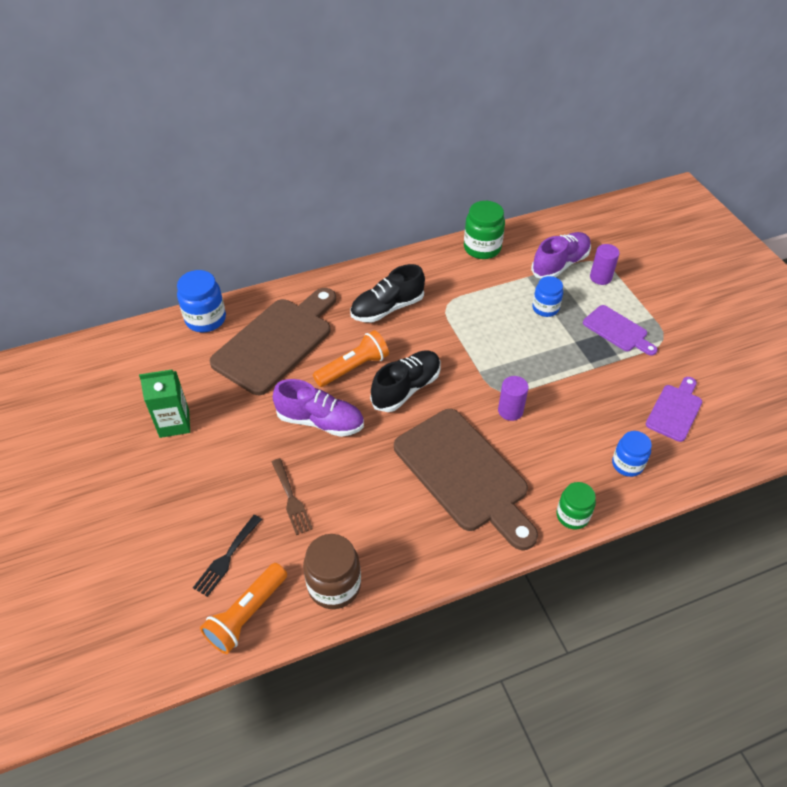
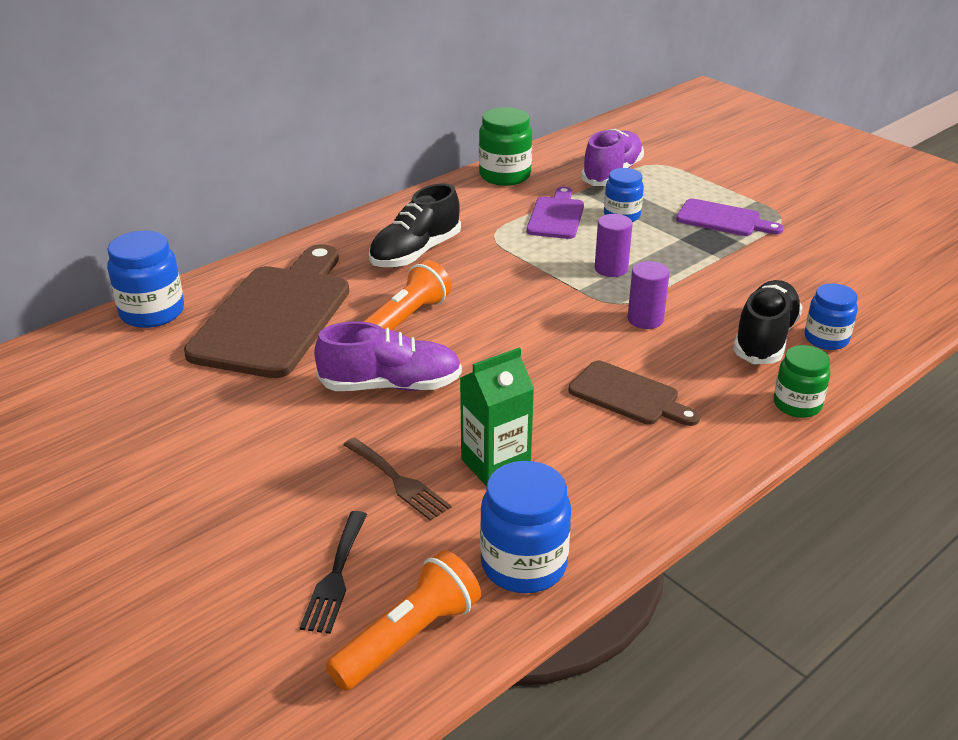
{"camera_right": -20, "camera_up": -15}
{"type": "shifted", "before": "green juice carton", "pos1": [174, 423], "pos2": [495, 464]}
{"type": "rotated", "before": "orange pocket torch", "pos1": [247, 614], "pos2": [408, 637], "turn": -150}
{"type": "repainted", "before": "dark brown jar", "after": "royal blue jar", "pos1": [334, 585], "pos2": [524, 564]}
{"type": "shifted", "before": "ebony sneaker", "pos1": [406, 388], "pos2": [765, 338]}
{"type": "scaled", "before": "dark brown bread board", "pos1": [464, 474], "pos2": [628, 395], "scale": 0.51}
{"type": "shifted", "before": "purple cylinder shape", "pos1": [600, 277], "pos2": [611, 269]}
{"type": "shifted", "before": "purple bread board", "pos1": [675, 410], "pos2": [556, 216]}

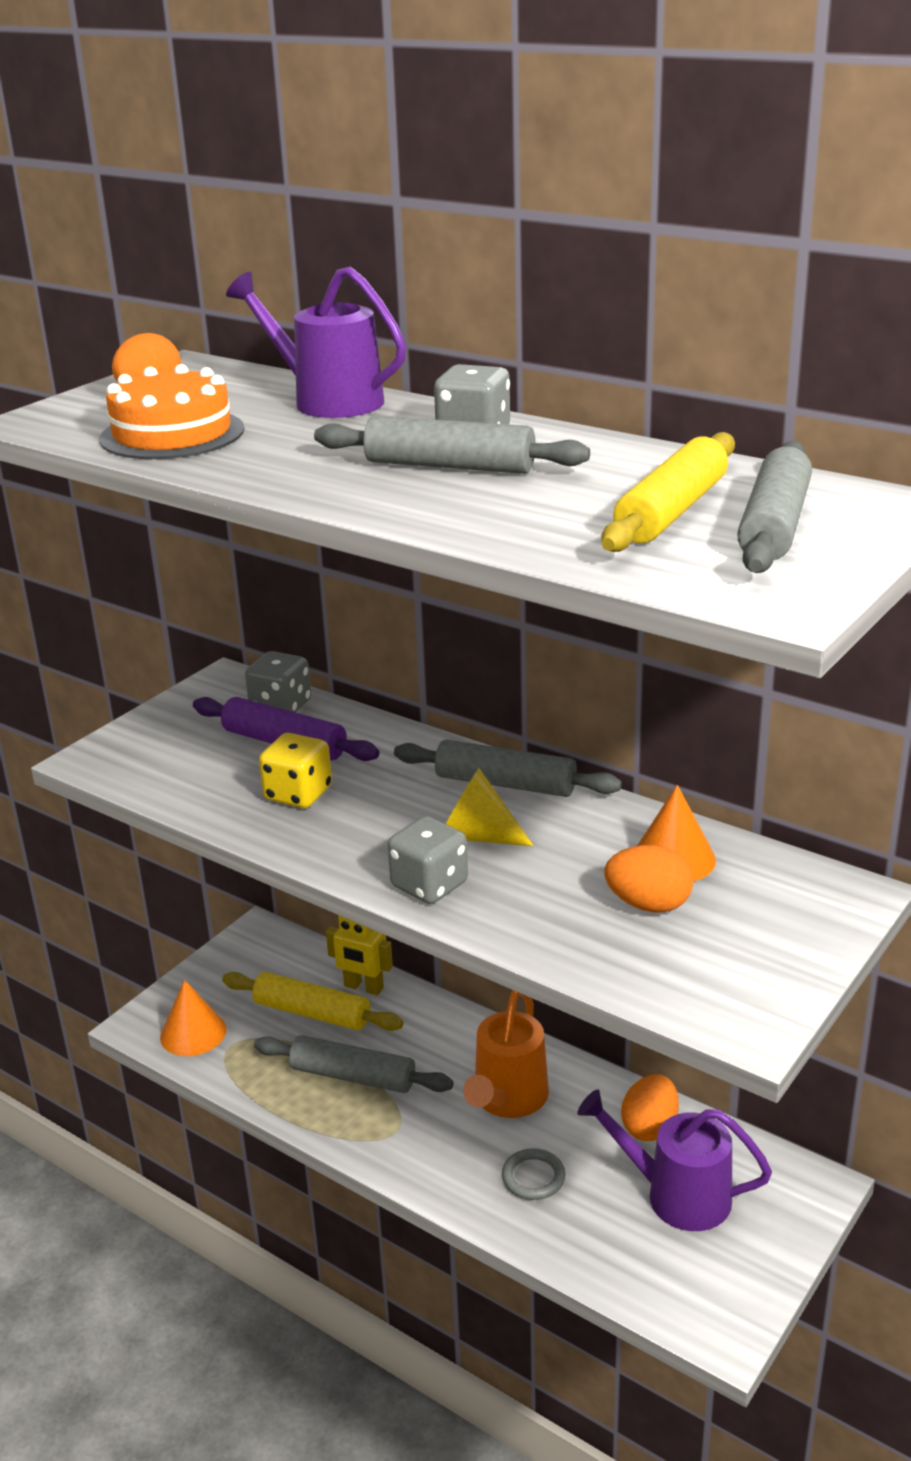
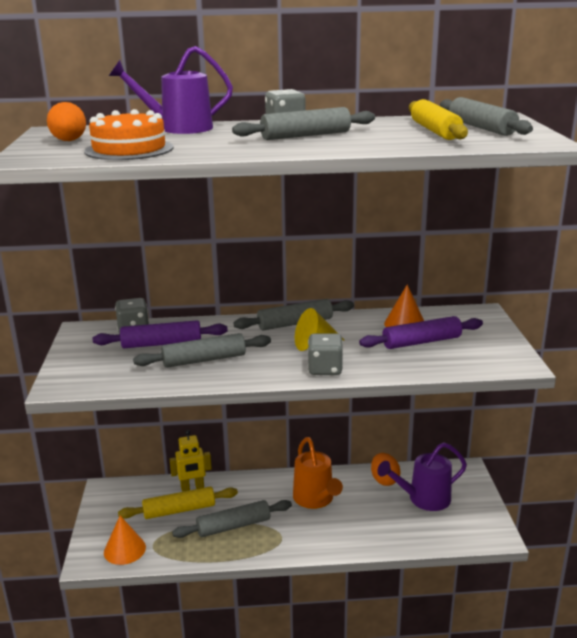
{"camera_right": -40, "camera_up": -5}
{"type": "swapped", "before": "yellow game die", "after": "ash-grey pastry roller", "pos1": [298, 794], "pos2": [204, 360]}
{"type": "gone", "before": "ash-grey torus", "pos1": [533, 1177]}
{"type": "swapped", "before": "orange egg", "after": "purple pastry roller", "pos1": [648, 905], "pos2": [421, 342]}

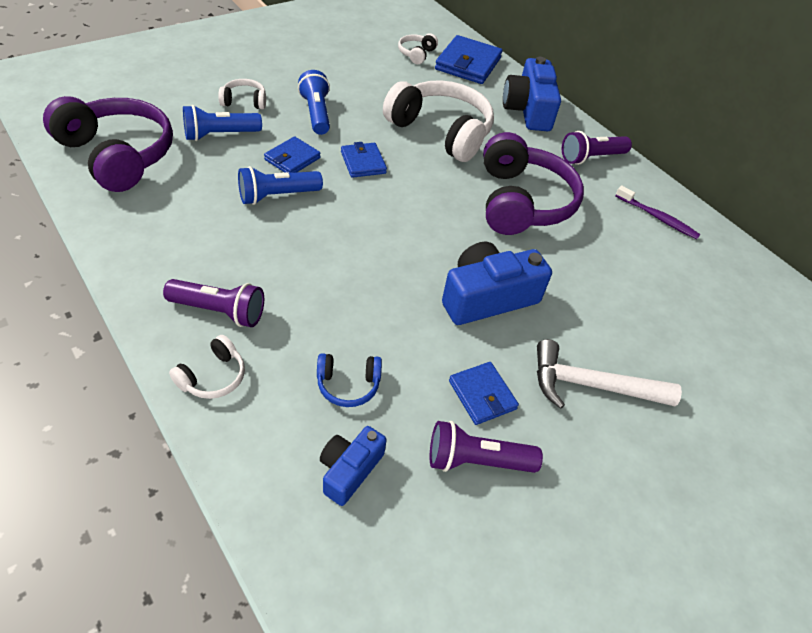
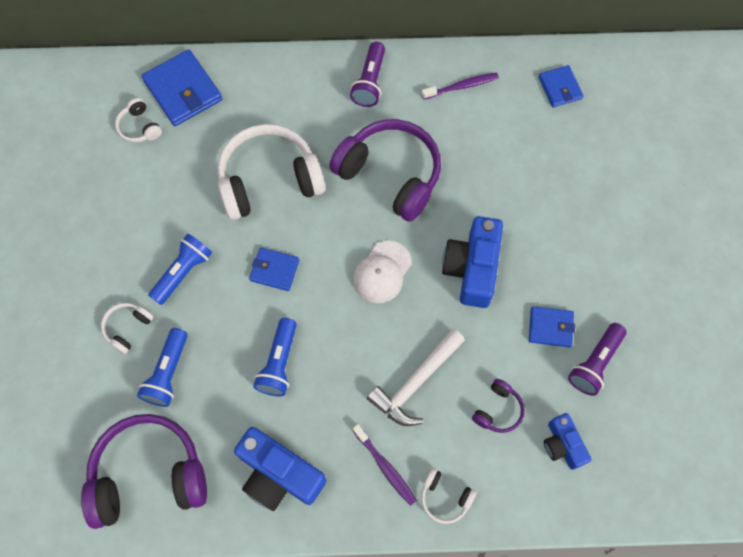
{"camera_right": -50, "camera_up": 20}
{"type": "swapped", "before": "purple pocket torch", "after": "purple dental brush", "pos1": [219, 311], "pos2": [385, 467]}
{"type": "rotated", "before": "snow-white headphones", "pos1": [213, 377], "pos2": [445, 498], "turn": 135}
{"type": "shifted", "before": "royal blue wallet", "pos1": [292, 159], "pos2": [560, 88]}
{"type": "rotated", "before": "royal blue pocket torch", "pos1": [316, 113], "pos2": [183, 272], "turn": 105}
{"type": "repainted", "before": "royal blue headphones", "after": "purple headphones", "pos1": [348, 385], "pos2": [498, 410]}
{"type": "shifted", "before": "royal blue photo camera", "pos1": [528, 110], "pos2": [279, 474]}
{"type": "shifted", "before": "snow-white claw hammer", "pos1": [591, 385], "pos2": [415, 383]}
{"type": "new", "after": "snow-white baseball cap", "pos2": [382, 272]}

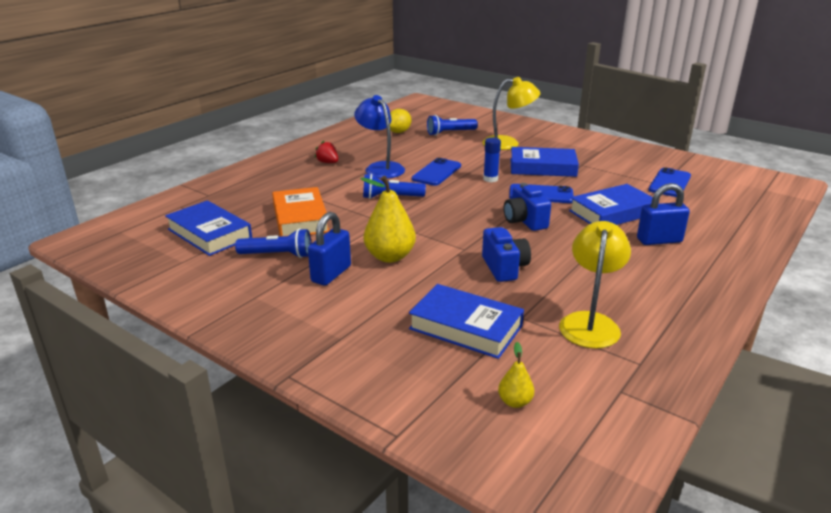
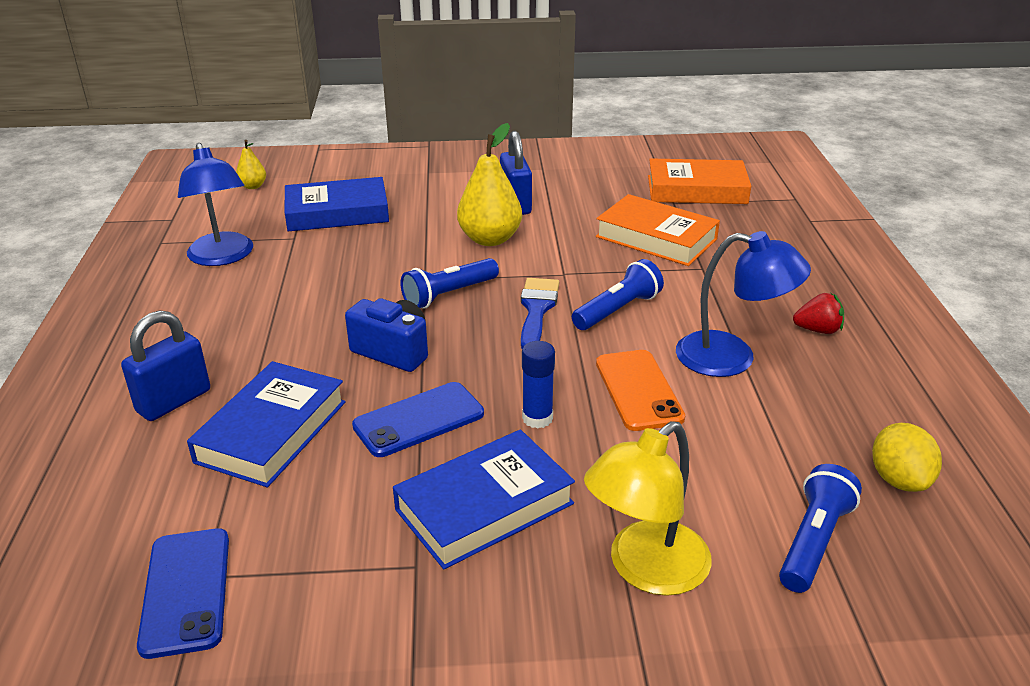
{"camera_right": 140, "camera_up": 5}
{"type": "repainted", "before": "royal blue hardcover", "after": "orange hardcover", "pos1": [209, 234], "pos2": [696, 190]}
{"type": "shifted", "before": "royal blue pocket torch", "pos1": [277, 255], "pos2": [448, 295]}
{"type": "repainted", "before": "royal blue mobile phone", "after": "orange mobile phone", "pos1": [436, 172], "pos2": [638, 390]}
{"type": "gone", "before": "royal blue photo camera", "pos1": [504, 268]}
{"type": "repainted", "before": "yellow lamp", "after": "royal blue lamp", "pos1": [590, 322], "pos2": [223, 257]}
{"type": "new", "after": "royal blue brush", "pos2": [537, 309]}

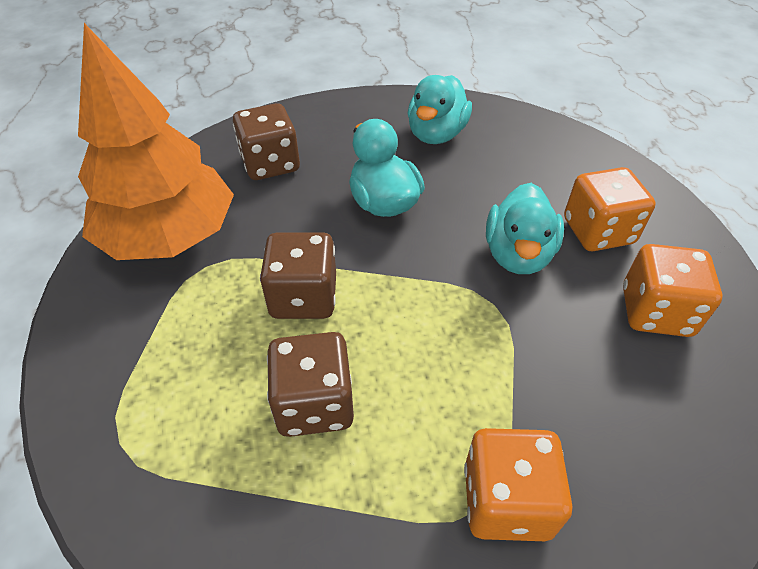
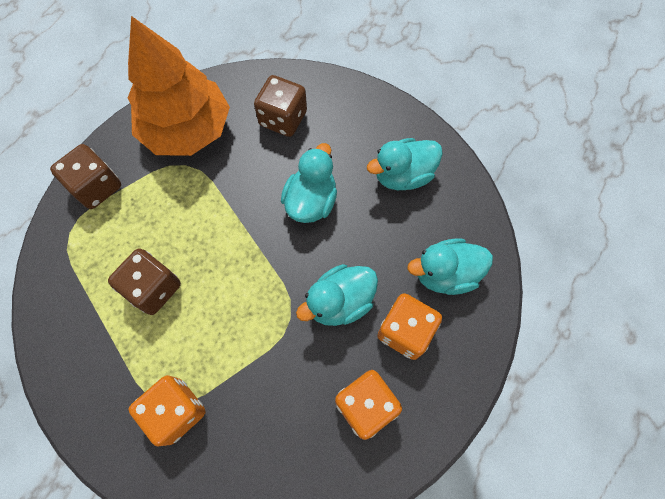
{"camera_right": 45, "camera_up": 20}
{"type": "shifted", "before": "dark brown game die", "pos1": [303, 297], "pos2": [97, 187]}
{"type": "new", "after": "turquoise duck", "pos2": [445, 274]}

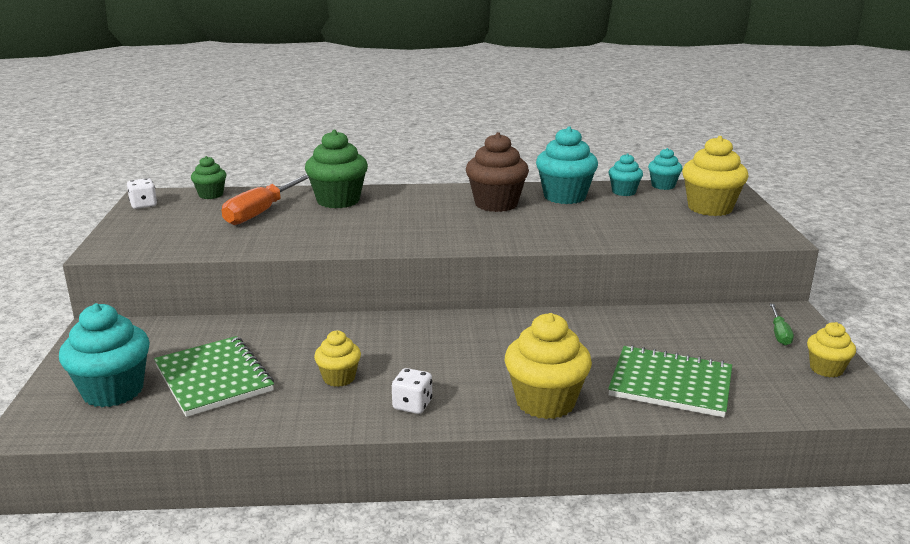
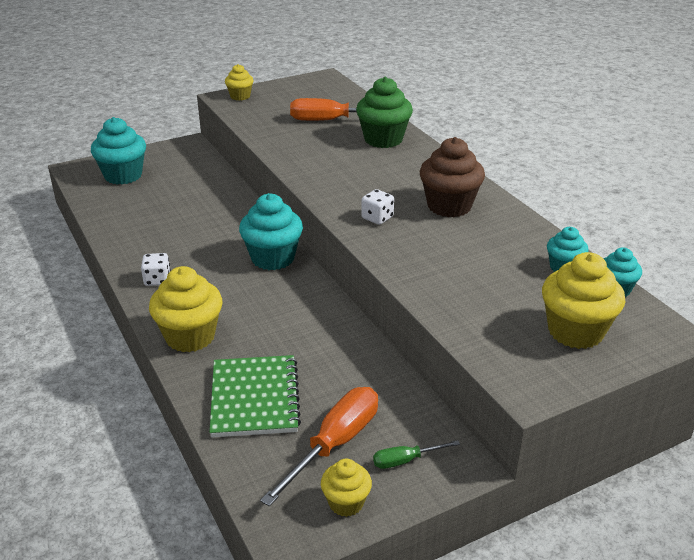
{"camera_right": 65, "camera_up": 10}
{"type": "shifted", "before": "snow-white game die", "pos1": [143, 205], "pos2": [377, 218]}
{"type": "gone", "before": "green exercise book", "pos1": [214, 378]}
{"type": "gone", "before": "green muffin", "pos1": [211, 195]}
{"type": "shifted", "before": "yellow muffin", "pos1": [339, 378], "pos2": [240, 96]}
{"type": "shifted", "before": "turquoise muffin", "pos1": [564, 197], "pos2": [272, 258]}
{"type": "new", "after": "orange flat screwdriver", "pos2": [334, 444]}

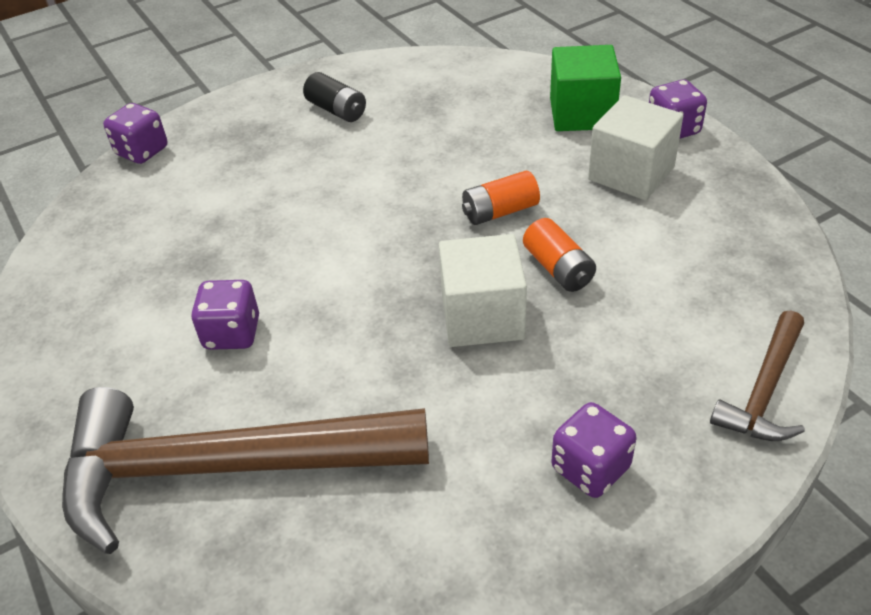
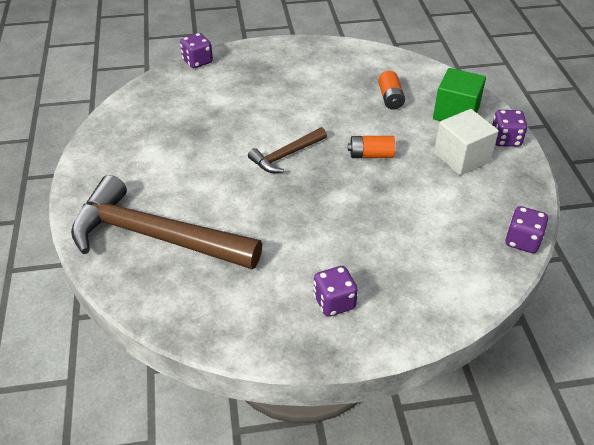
{"camera_right": 20, "camera_up": 0}
{"type": "shifted", "before": "purple game die", "pos1": [232, 333], "pos2": [522, 241]}
{"type": "gone", "before": "ebony power cell", "pos1": [337, 110]}
{"type": "gone", "before": "snow-white block", "pos1": [482, 317]}
{"type": "shifted", "before": "orange power cell", "pos1": [558, 268], "pos2": [390, 98]}
{"type": "shifted", "before": "dark brown claw hammer", "pos1": [764, 390], "pos2": [286, 155]}

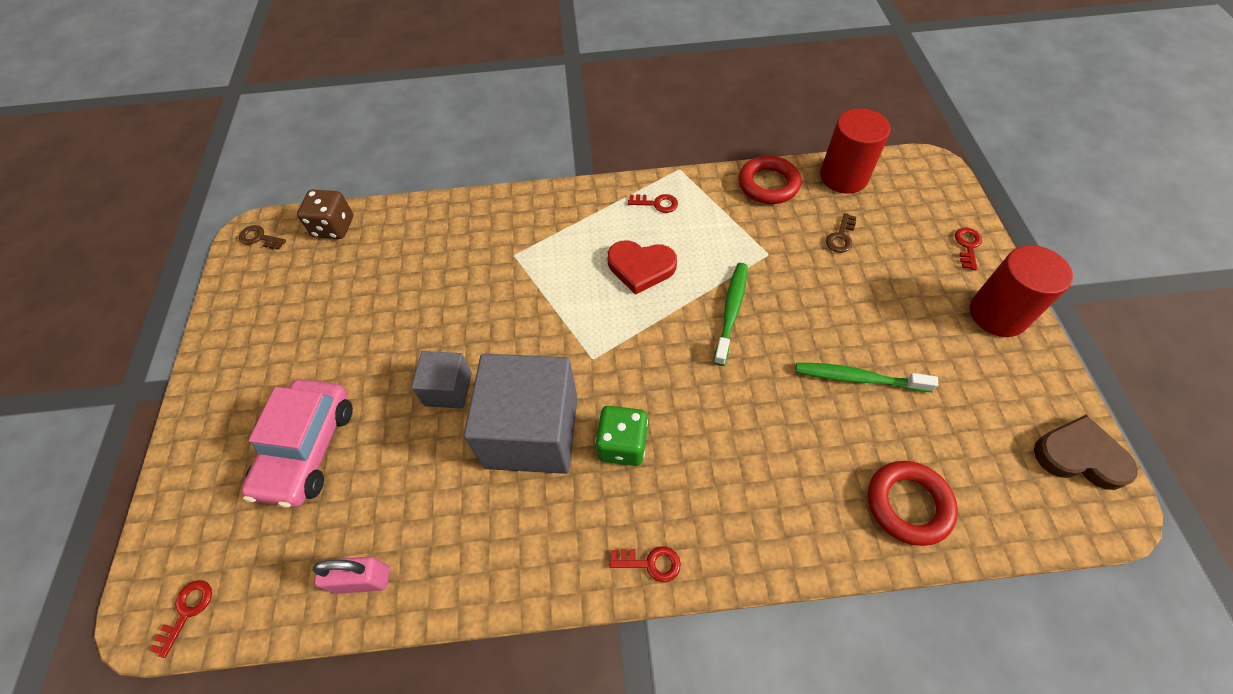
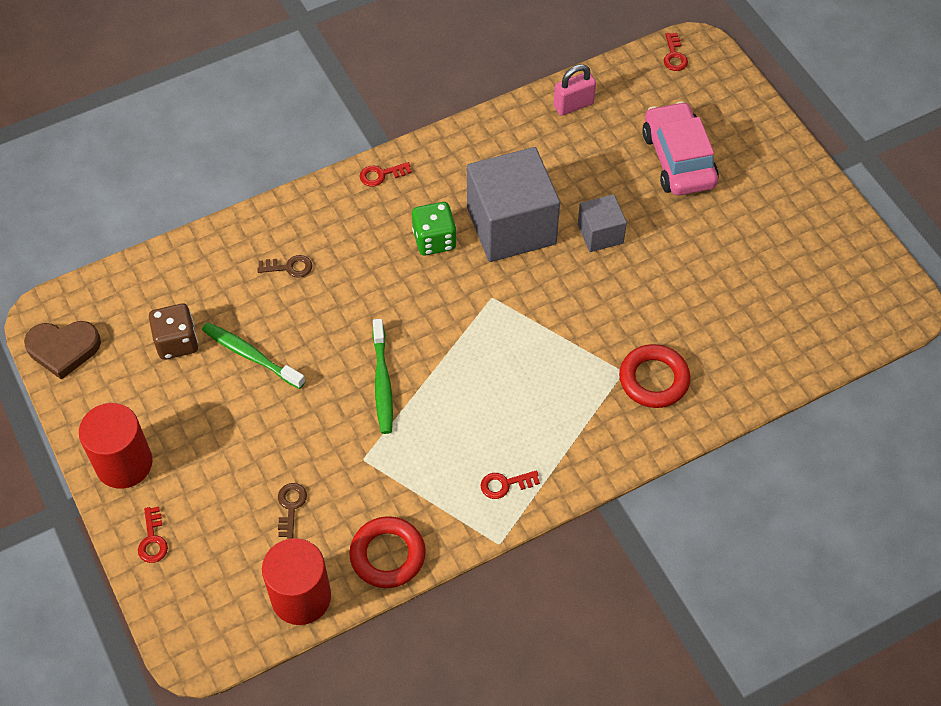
{"camera_right": 155, "camera_up": 0}
{"type": "shifted", "before": "dark brown latchkey", "pos1": [259, 238], "pos2": [289, 267]}
{"type": "shifted", "before": "dark brown game die", "pos1": [334, 227], "pos2": [177, 342]}
{"type": "gone", "before": "crimson love heart", "pos1": [641, 268]}
{"type": "rotated", "before": "green dental brush", "pos1": [858, 378], "pos2": [251, 356], "turn": -135}
{"type": "shifted", "before": "crimson torus", "pos1": [908, 504], "pos2": [653, 379]}

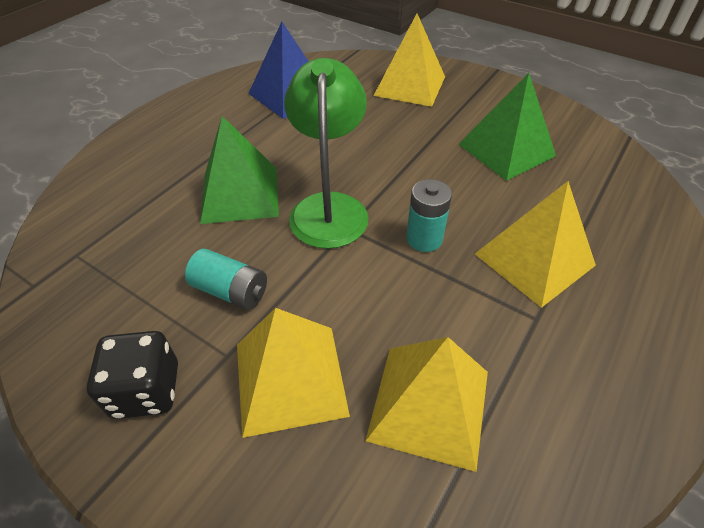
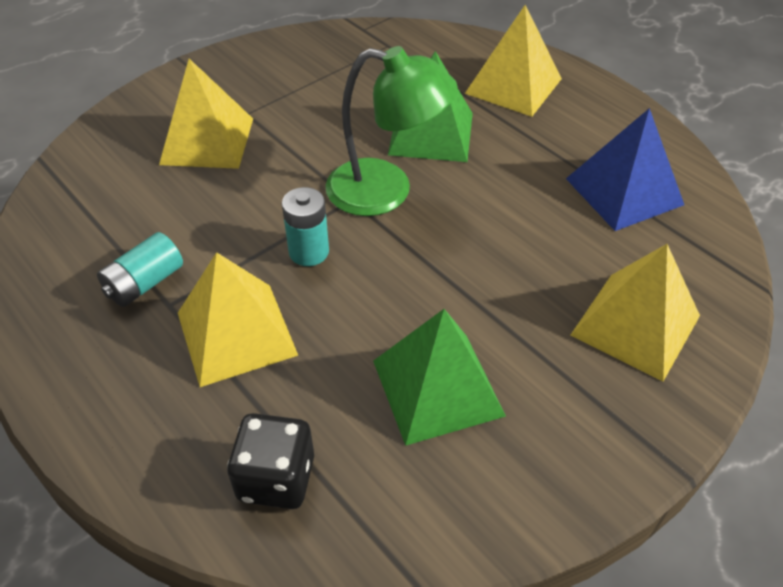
{"camera_right": 105, "camera_up": 0}
{"type": "shifted", "before": "ebony game die", "pos1": [146, 390], "pos2": [276, 478]}
{"type": "shifted", "before": "turquoise power cell", "pos1": [231, 291], "pos2": [145, 283]}
{"type": "shifted", "before": "yellow pyramid", "pos1": [429, 404], "pos2": [513, 86]}

